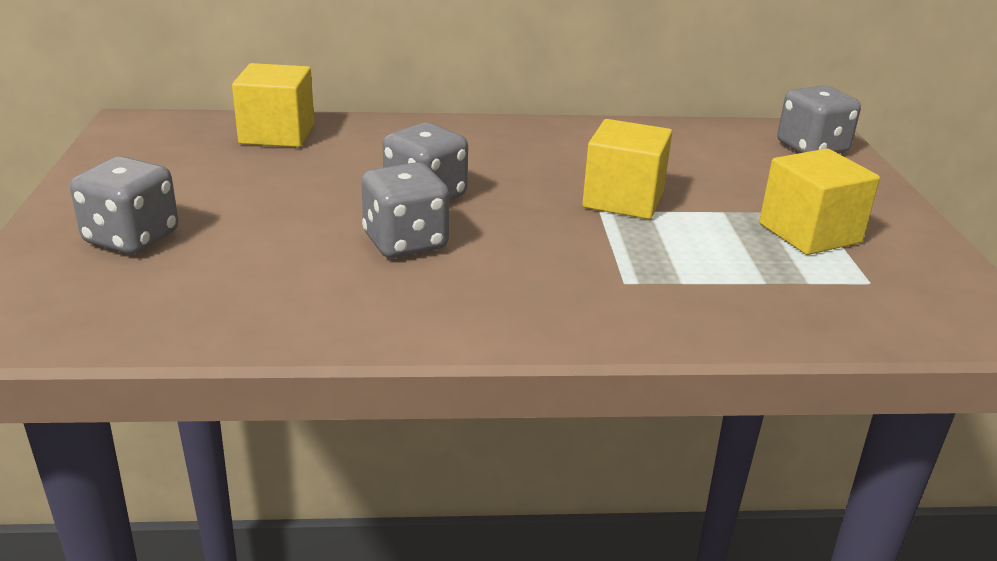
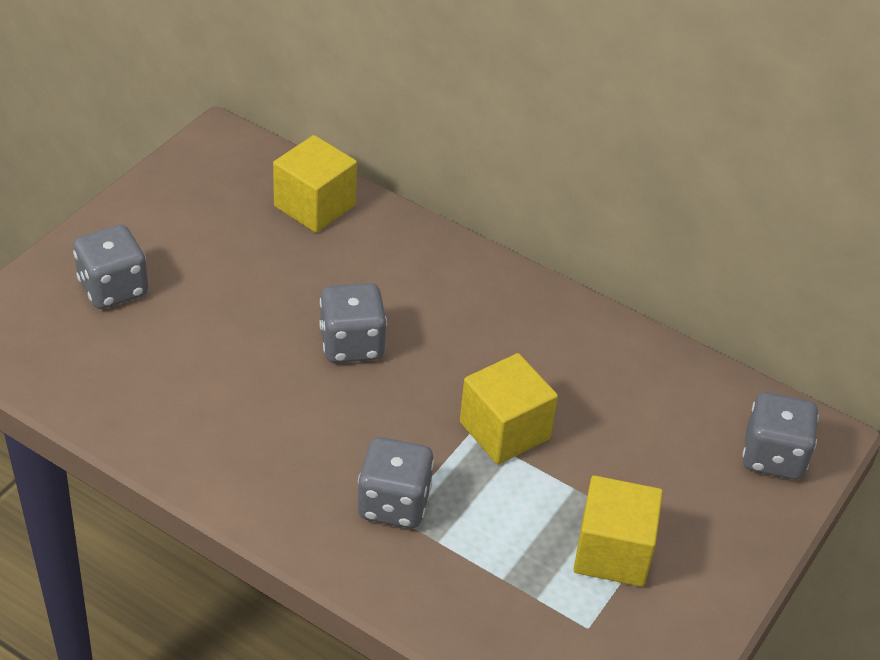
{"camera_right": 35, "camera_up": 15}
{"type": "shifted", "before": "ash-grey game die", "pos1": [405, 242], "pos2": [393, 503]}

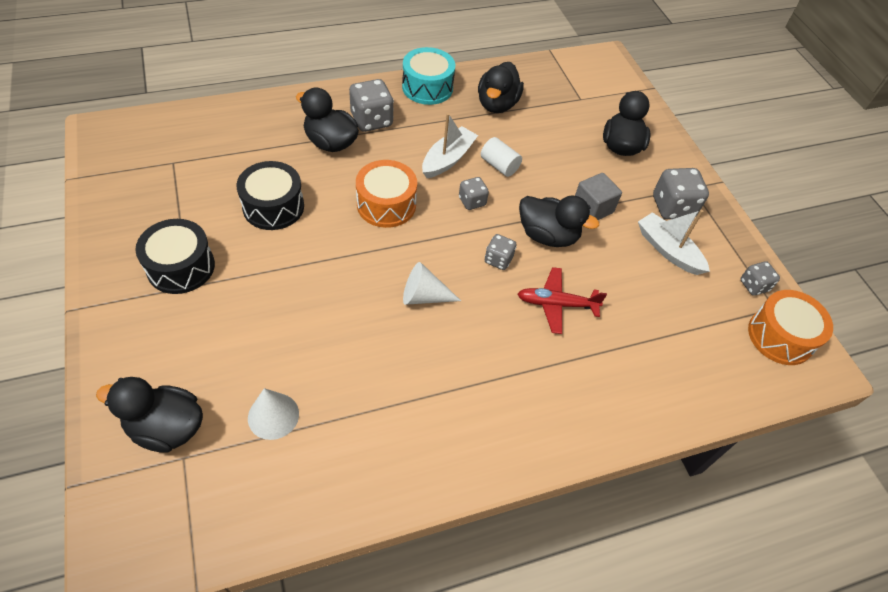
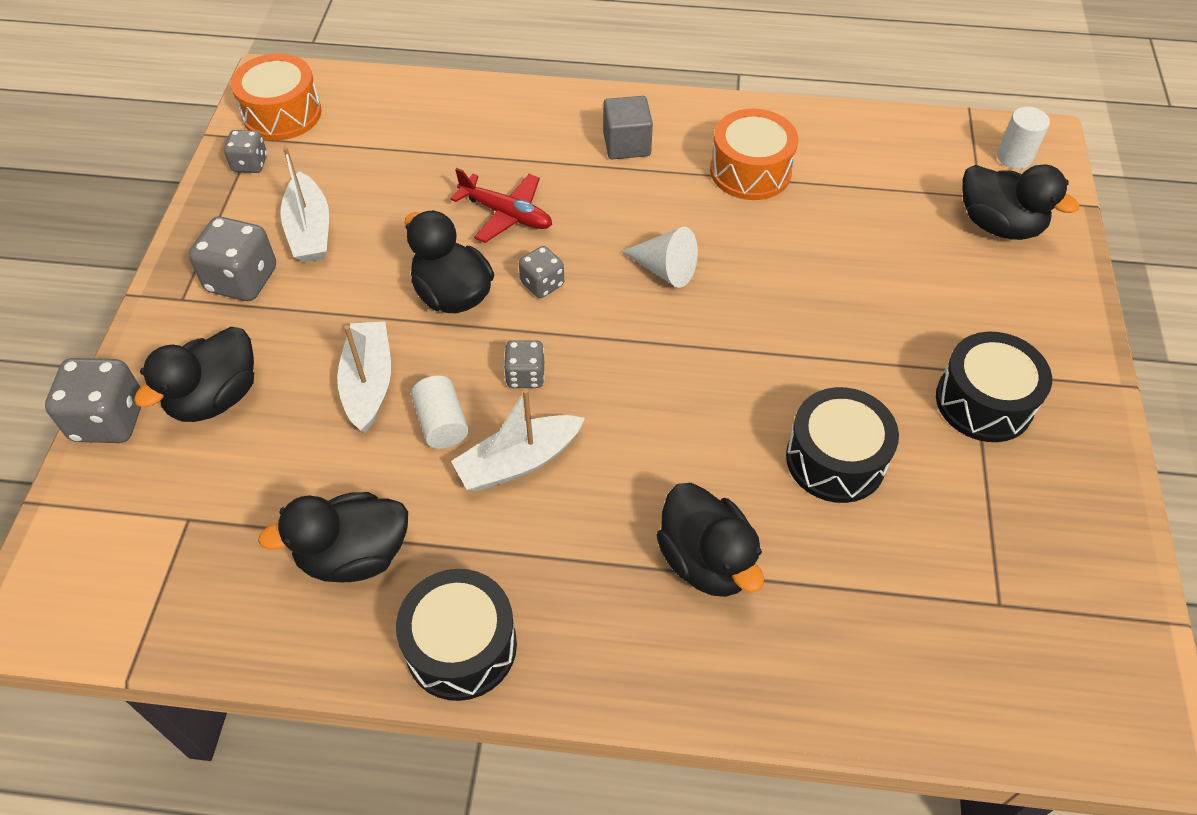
{"camera_right": -150, "camera_up": 0}
{"type": "gone", "before": "snow-white cone", "pos1": [273, 416]}
{"type": "shifted", "before": "ash-grey game die", "pos1": [371, 120], "pos2": [109, 420]}
{"type": "shifted", "before": "orange drum", "pos1": [386, 204], "pos2": [750, 171]}
{"type": "repainted", "before": "turquoise drum", "after": "ebony drum", "pos1": [427, 87], "pos2": [461, 646]}
{"type": "rotated", "before": "ebony duck", "pos1": [497, 104], "pos2": [354, 555], "turn": -150}
{"type": "shifted", "before": "ash-grey block", "pos1": [592, 208], "pos2": [626, 144]}
{"type": "new", "after": "snow-white sailboat", "pos2": [369, 383]}
{"type": "new", "after": "snow-white cylinder shape", "pos2": [1014, 157]}

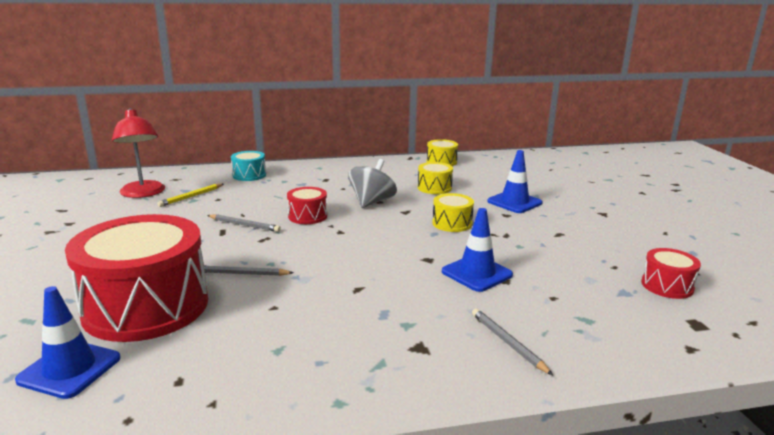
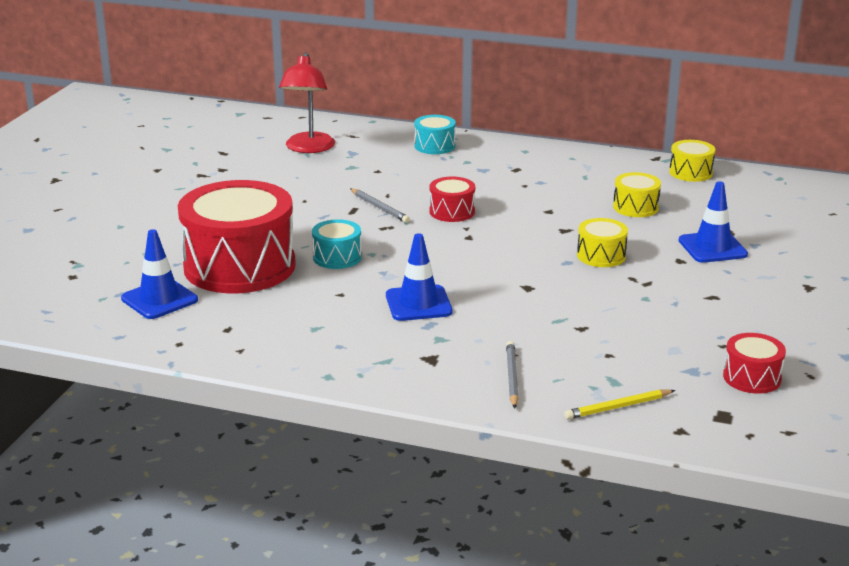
{"camera_right": 30, "camera_up": 5}
{"type": "shifted", "before": "yellow wooden pencil", "pos1": [191, 197], "pos2": [618, 407]}
{"type": "swapped", "before": "ash-grey wooden pencil", "after": "turquoise drum", "pos1": [241, 274], "pos2": [337, 257]}
{"type": "gone", "before": "ash-grey toy top", "pos1": [372, 202]}
{"type": "shifted", "before": "royal blue safety cone", "pos1": [477, 273], "pos2": [418, 304]}

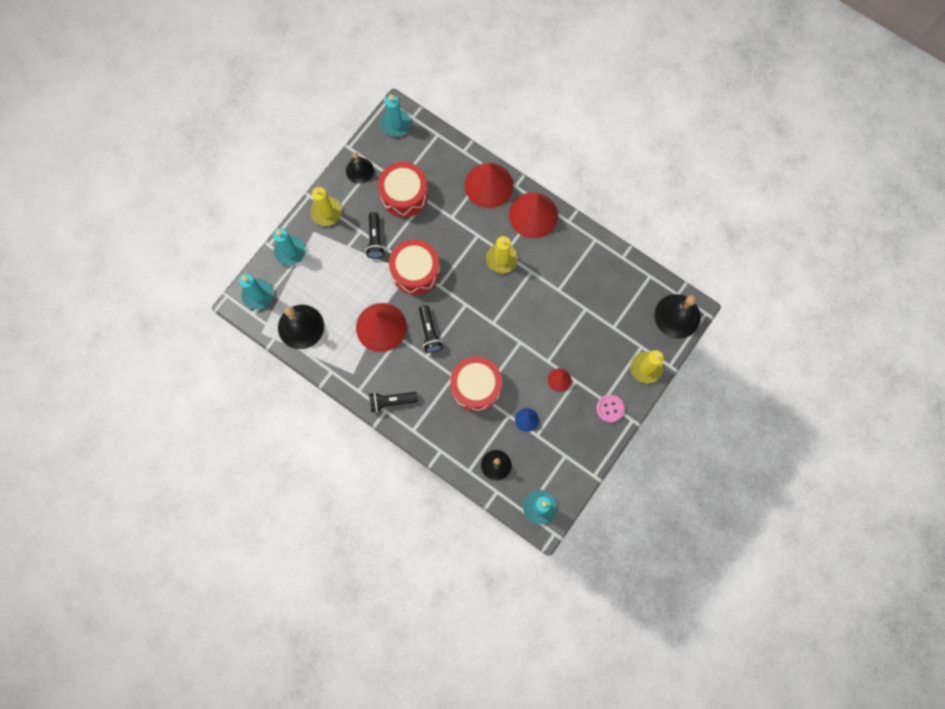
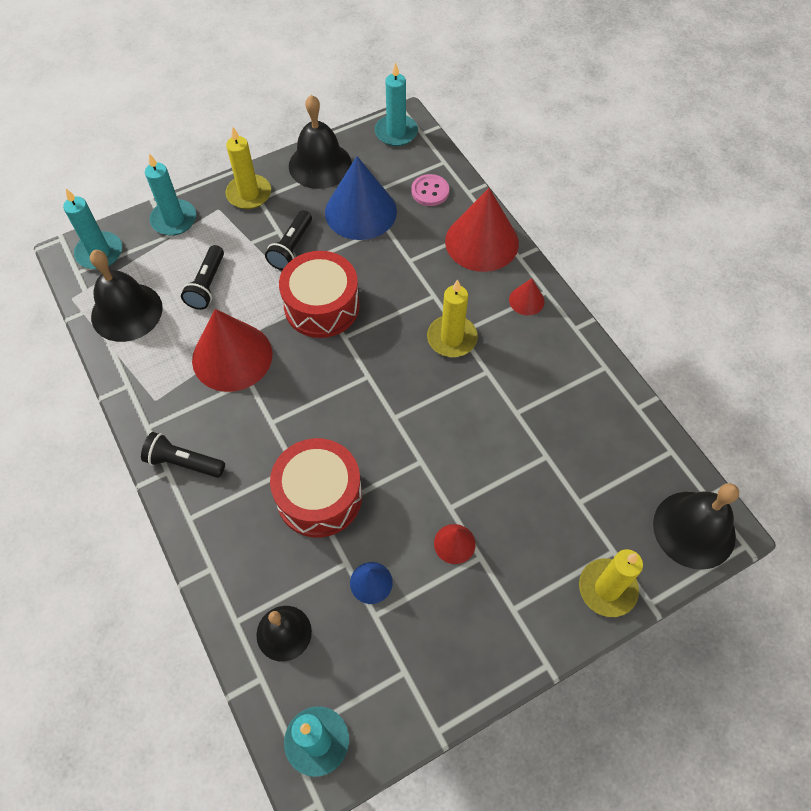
{"camera_right": 25, "camera_up": -15}
{"type": "scaled", "before": "ebony hand bell", "pos1": [359, 170], "pos2": [320, 165], "scale": 1.57}
{"type": "swapped", "before": "crimson drum", "after": "royal blue cone", "pos1": [404, 195], "pos2": [360, 211]}
{"type": "shifted", "before": "ebony pocket torch", "pos1": [429, 332], "pos2": [207, 285]}
{"type": "scaled", "before": "crimson cone", "pos1": [533, 215], "pos2": [526, 300], "scale": 0.46}
{"type": "shifted", "before": "pink sewing button", "pos1": [610, 408], "pos2": [430, 191]}

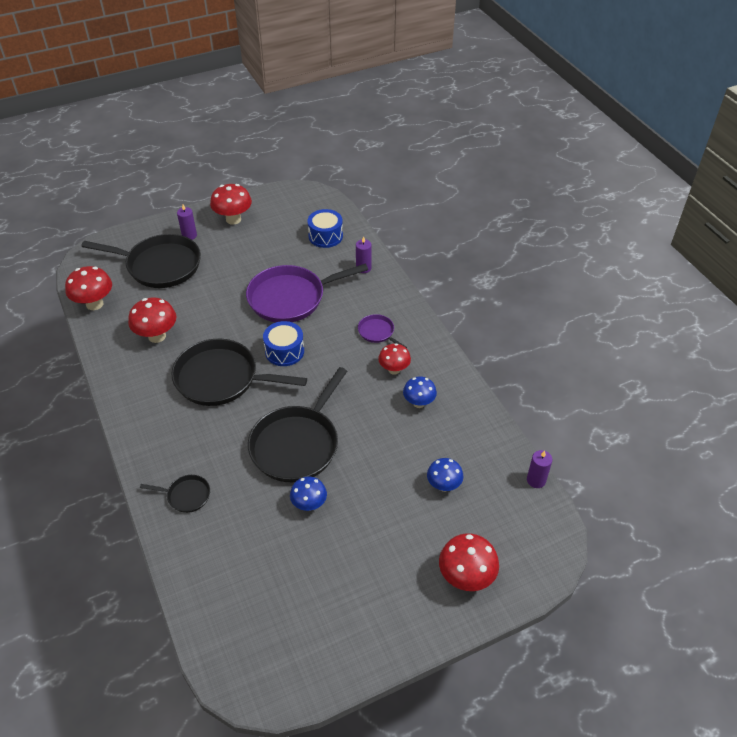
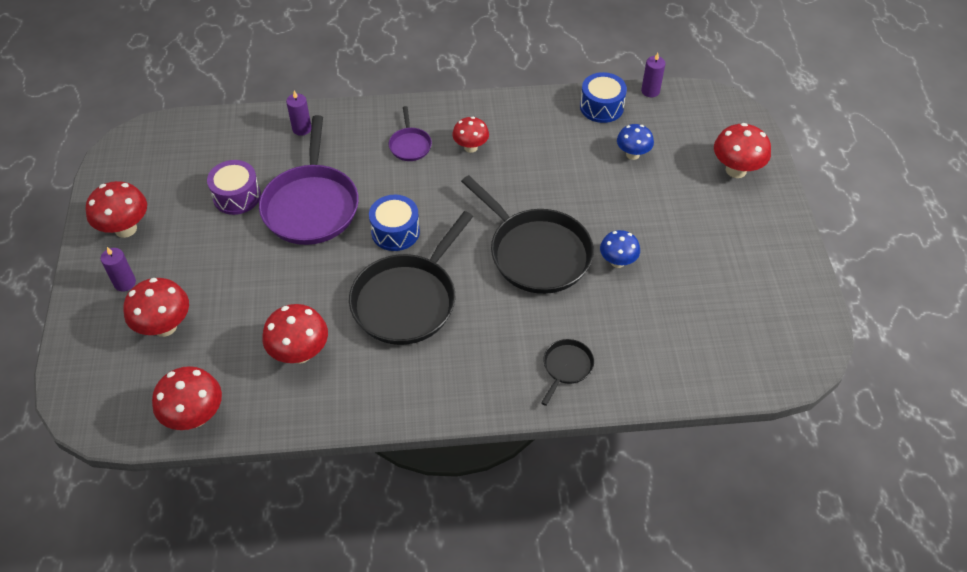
{"camera_right": -70, "camera_up": 5}
{"type": "swapped", "before": "ebony pan", "after": "crimson mushroom", "pos1": [160, 265], "pos2": [165, 326]}
{"type": "shifted", "before": "royal blue drum", "pos1": [325, 236], "pos2": [601, 107]}
{"type": "rotated", "before": "purple pan", "pos1": [377, 332], "pos2": [410, 145], "turn": -75}
{"type": "gone", "before": "royal blue mushroom", "pos1": [419, 403]}
{"type": "new", "after": "purple drum", "pos2": [237, 196]}

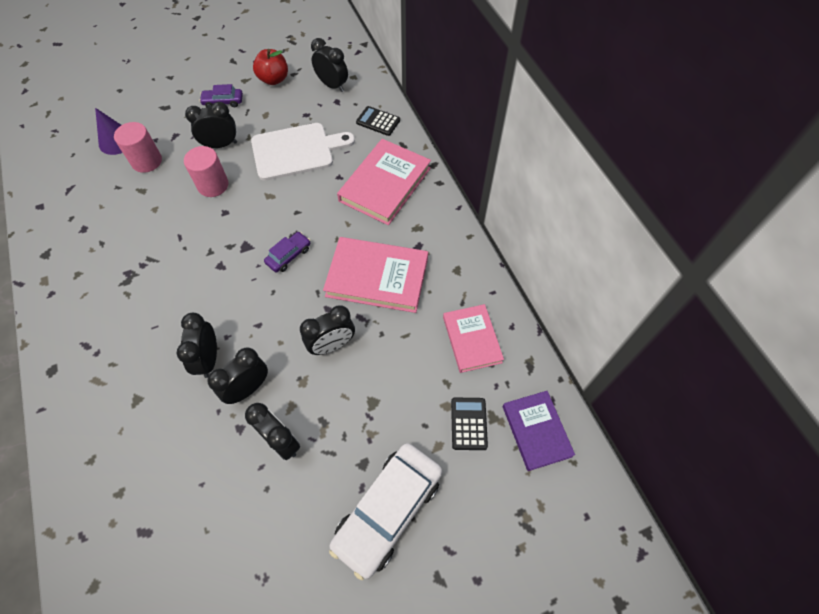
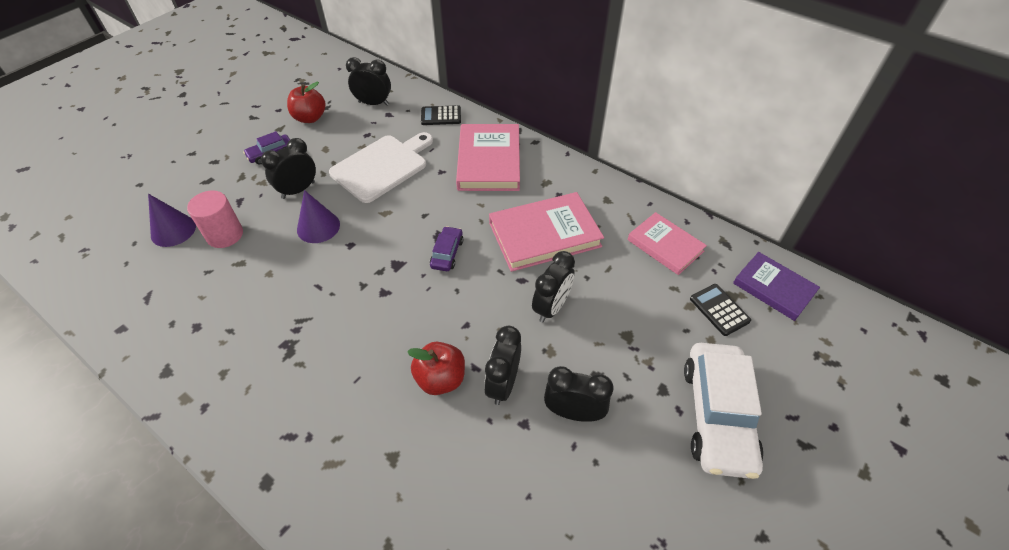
{"camera_right": -30, "camera_up": -10}
{"type": "swapped", "before": "ebony alarm clock", "after": "crimson apple fruit", "pos1": [208, 359], "pos2": [440, 379]}
{"type": "swapped", "before": "pink cylinder shape", "after": "purple cone", "pos1": [213, 185], "pos2": [318, 227]}

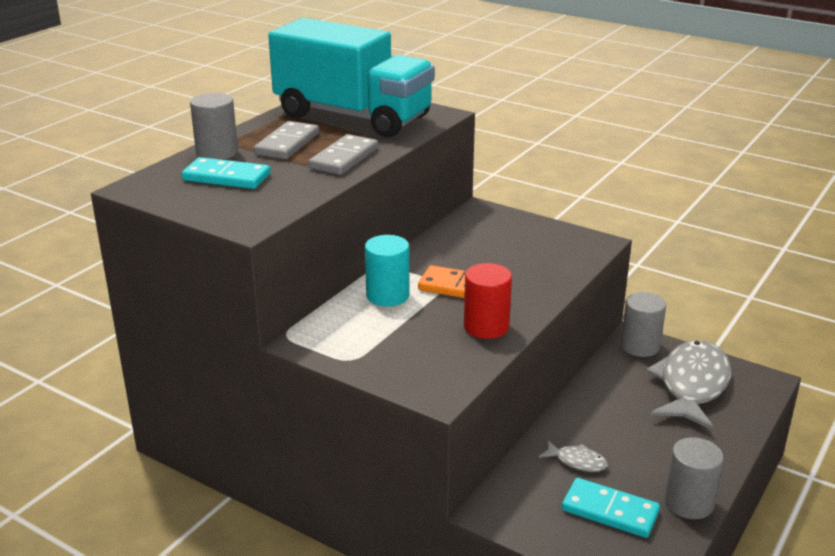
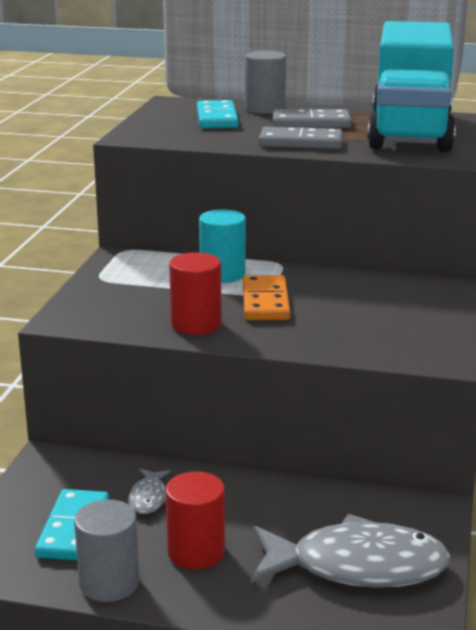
{"camera_right": 70, "camera_up": -5}
{"type": "gone", "before": "ash-grey cylinder shape", "pos1": [640, 346]}
{"type": "new", "after": "crimson cylinder shape", "pos2": [196, 552]}

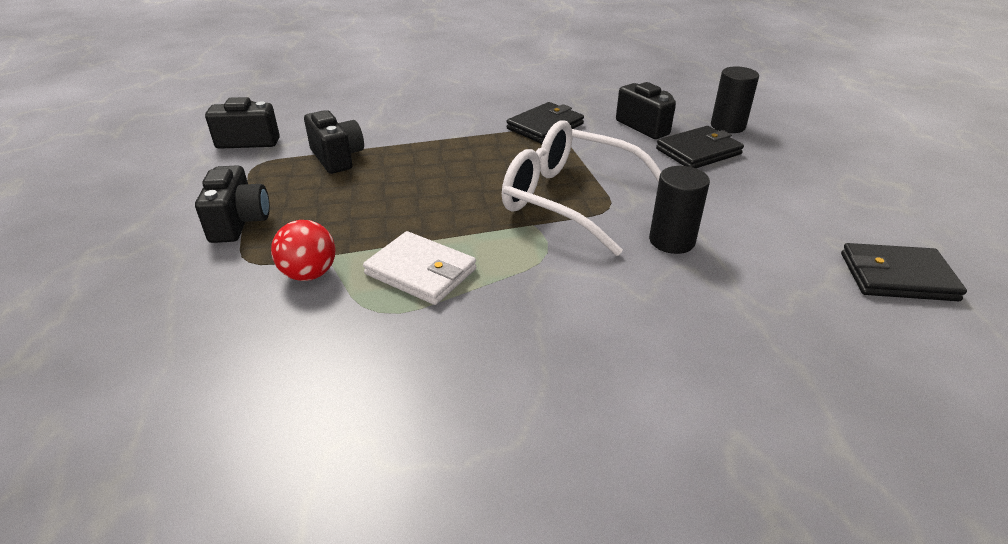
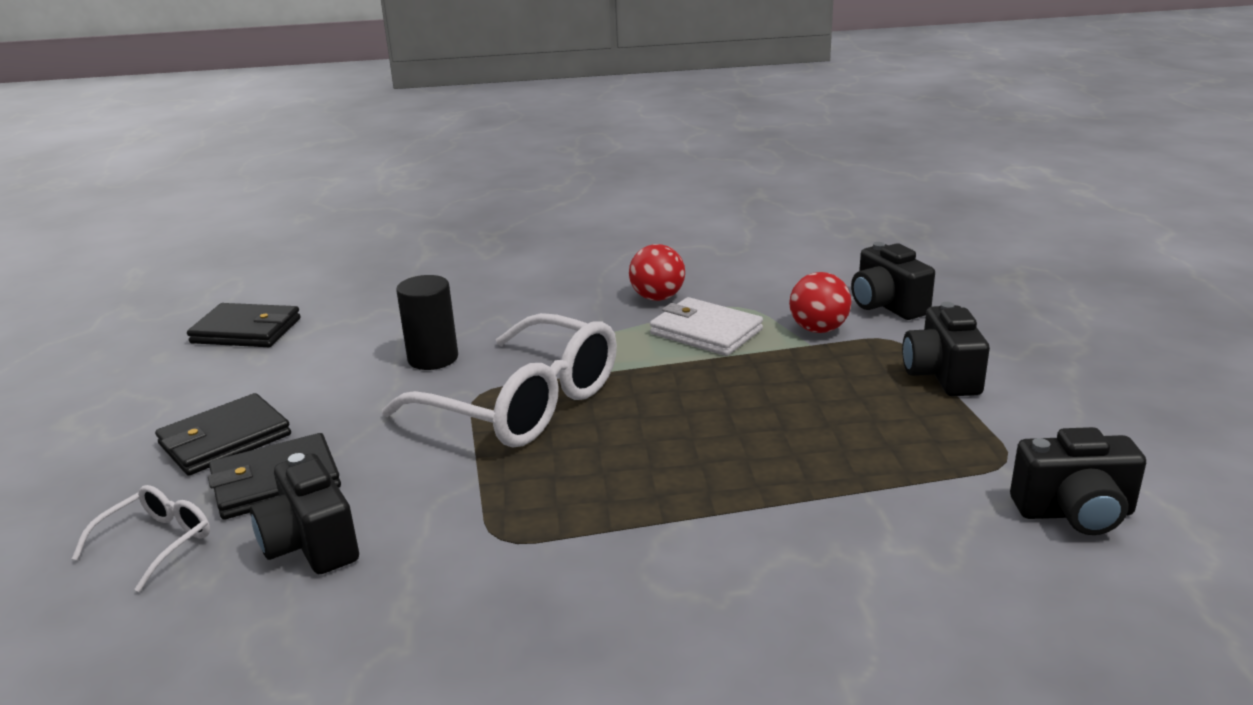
{"camera_right": -175, "camera_up": -10}
{"type": "shifted", "before": "ebony photo camera", "pos1": [337, 158], "pos2": [887, 306]}
{"type": "shifted", "before": "ebony wallet", "pos1": [545, 126], "pos2": [225, 439]}
{"type": "swapped", "before": "ebony cylinder shape", "after": "snow-white eyeglasses", "pos1": [727, 126], "pos2": [156, 543]}
{"type": "new", "after": "crimson ball", "pos2": [657, 298]}

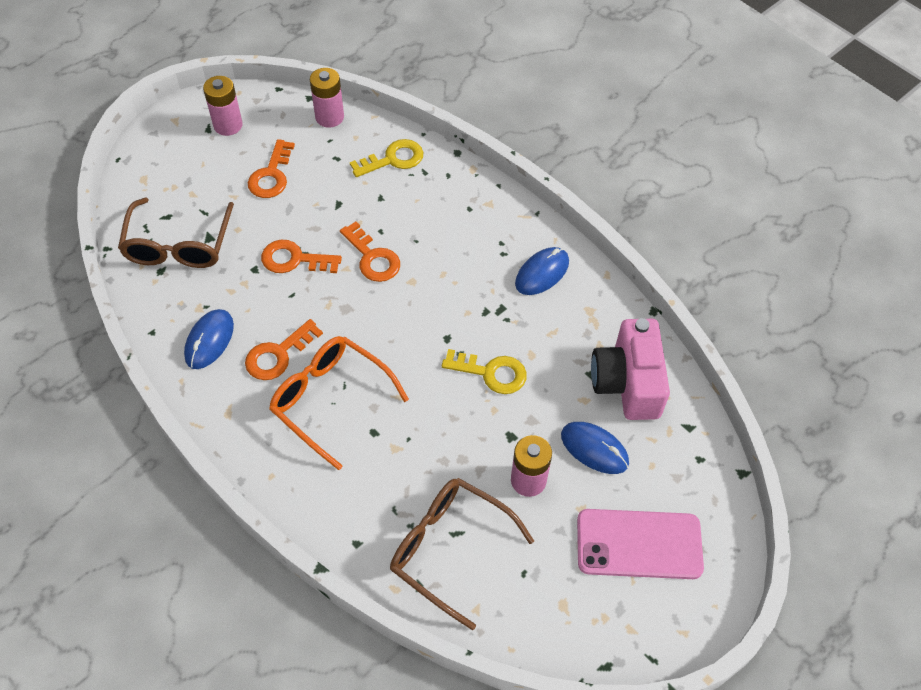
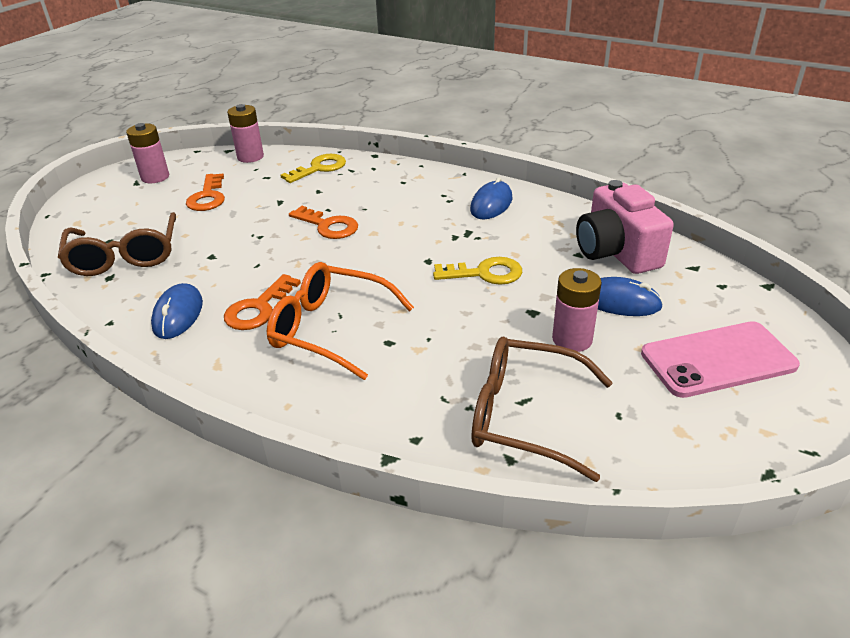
{"camera_right": -15, "camera_up": -20}
{"type": "gone", "before": "orange latchkey", "pos1": [294, 259]}

